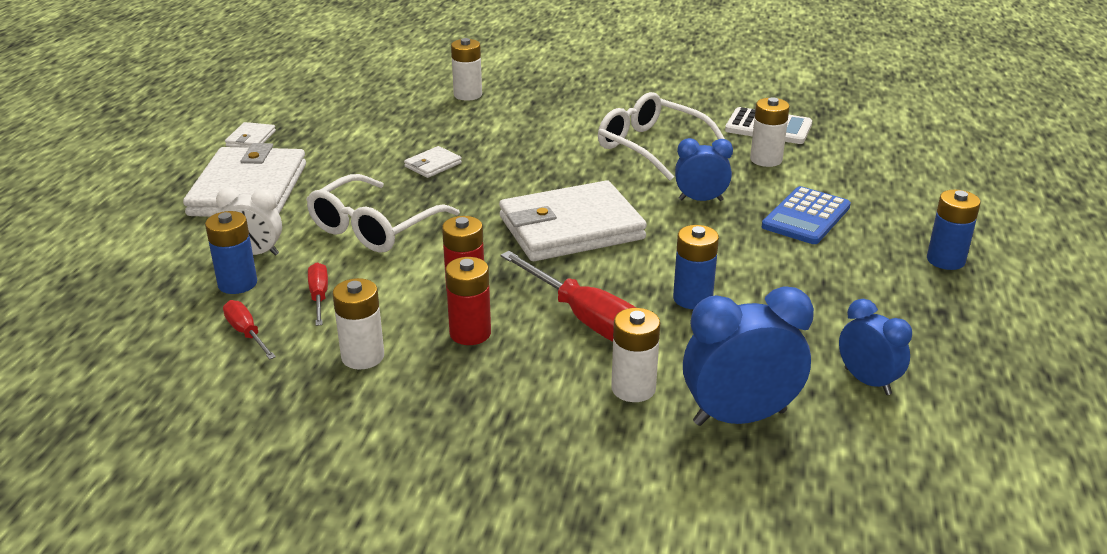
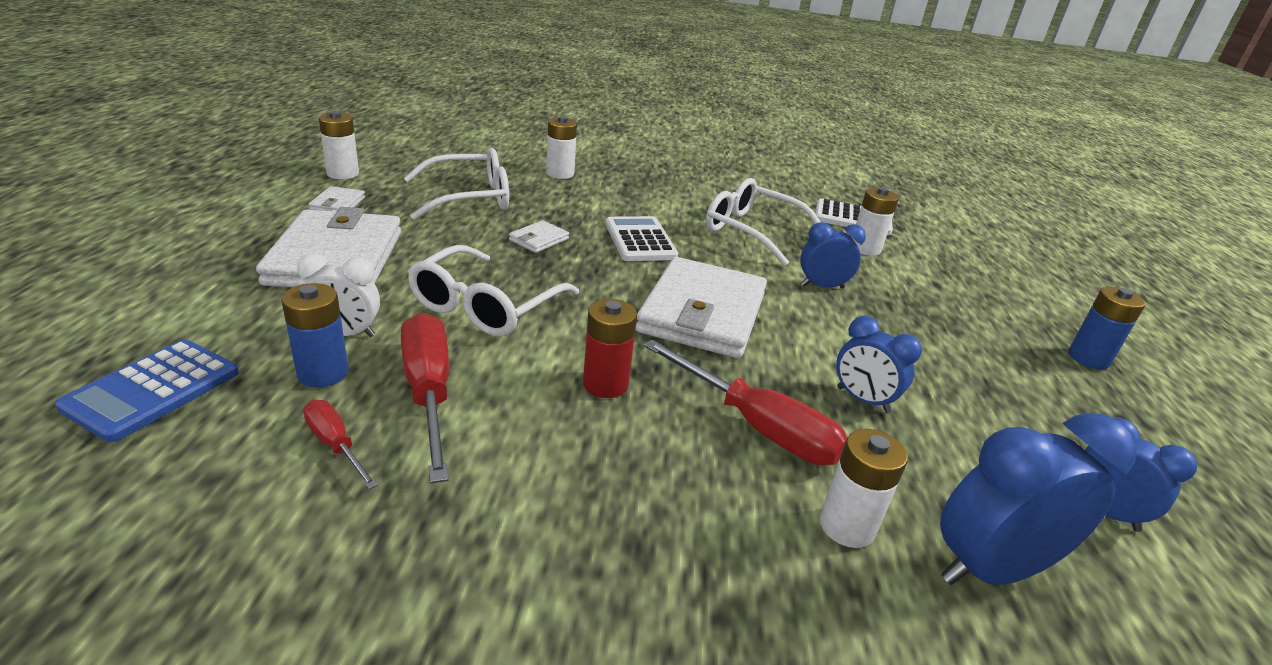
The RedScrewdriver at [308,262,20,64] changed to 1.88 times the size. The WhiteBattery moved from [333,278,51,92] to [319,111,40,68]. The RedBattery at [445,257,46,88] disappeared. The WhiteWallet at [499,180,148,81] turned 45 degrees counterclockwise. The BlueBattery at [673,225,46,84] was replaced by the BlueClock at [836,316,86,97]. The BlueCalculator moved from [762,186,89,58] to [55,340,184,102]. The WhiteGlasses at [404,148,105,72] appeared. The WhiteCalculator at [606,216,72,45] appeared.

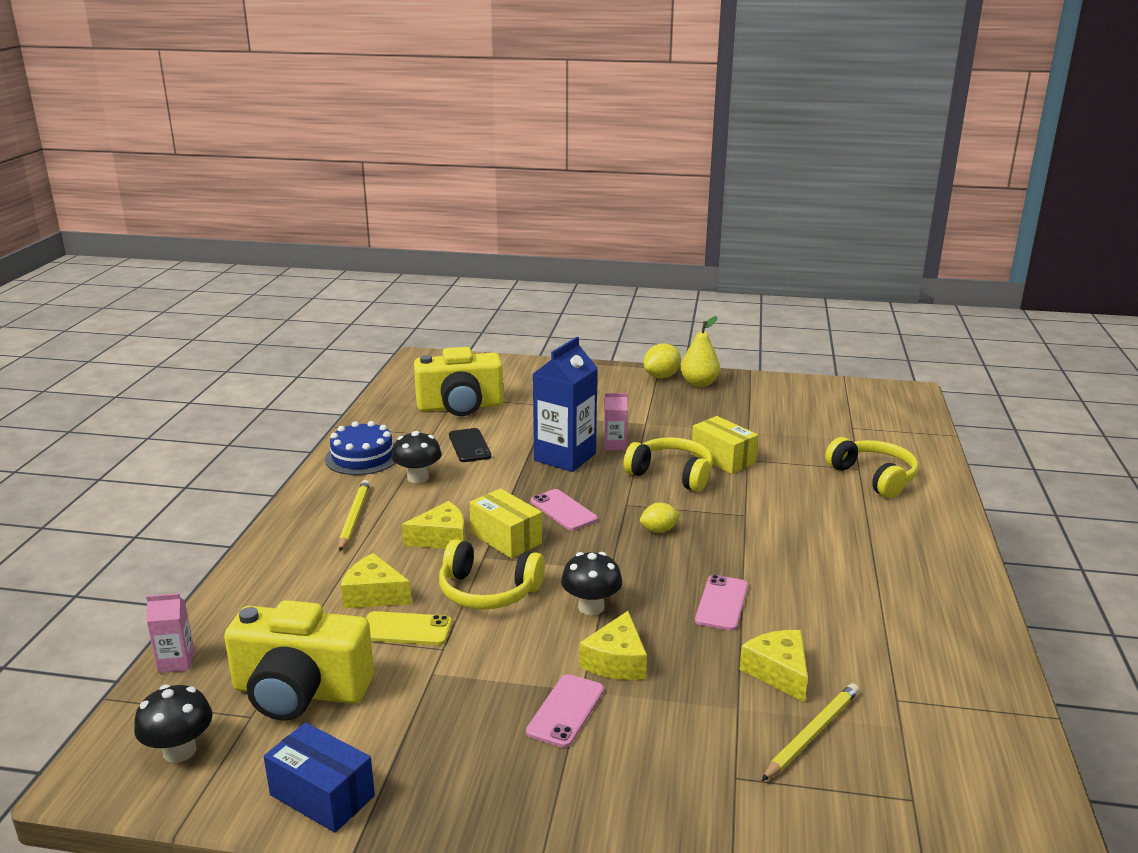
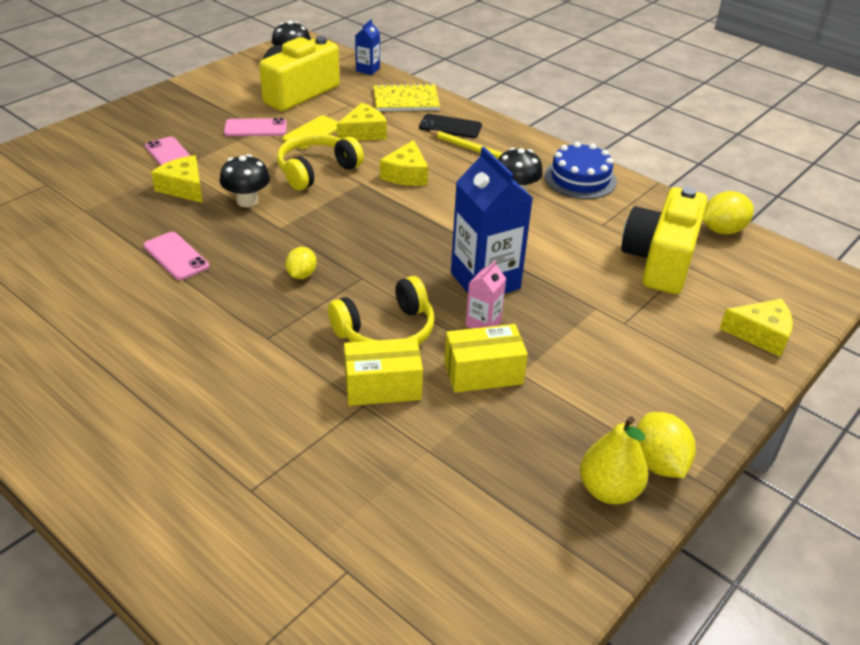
The PinkCarton at [146,593,49,80] became the BlueCarton at [355,19,25,56]. The BlueBox at [264,722,111,111] disappeared. The BlackPhone moved from [449,428,42,34] to [419,114,63,24]. The YellowBox moved from [470,488,72,71] to [444,324,84,69]. The PinkPhone moved from [531,489,67,41] to [224,118,63,18]. The YellowCheese moved from [739,630,69,72] to [719,299,74,58]. The YellowPencil at [762,683,97,98] disappeared. The YellowHeadphones at [825,437,93,61] disappeared. The YellowNotebook at [374,83,66,28] appeared. The YellowLemon at [702,191,52,44] appeared.

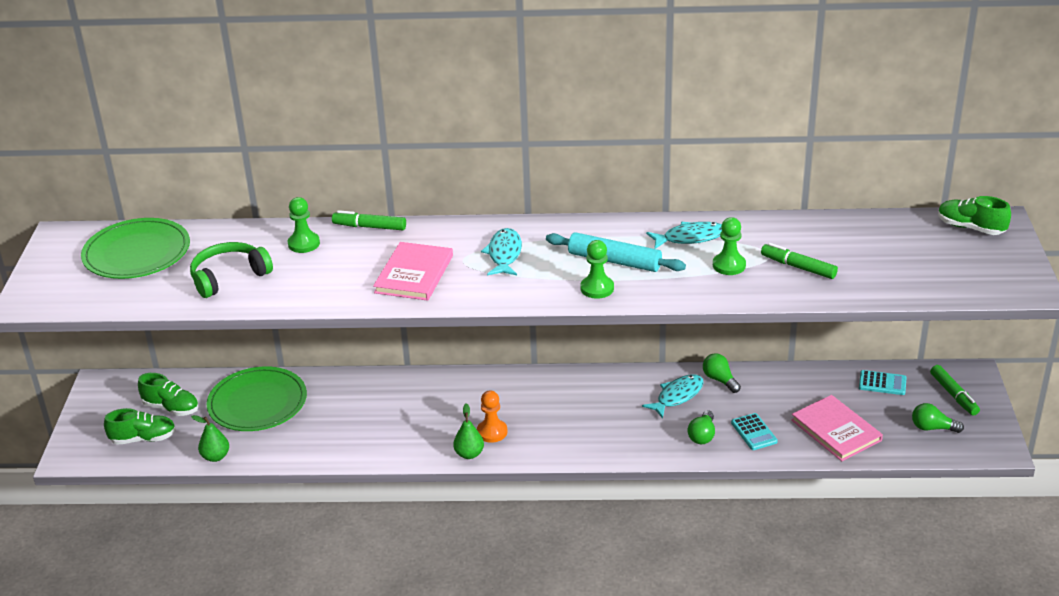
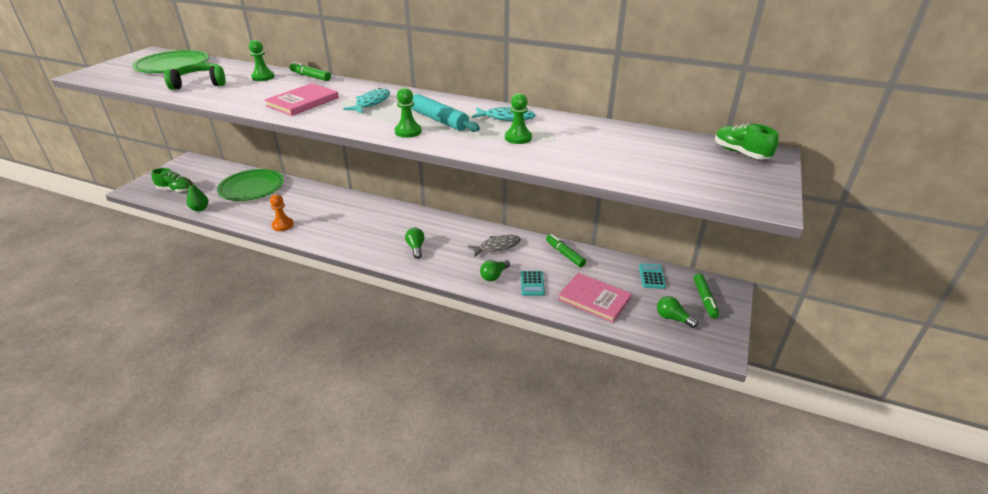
The GreenShoe at [138,373,61,43] disappeared. The GreenPear at [453,403,31,56] disappeared. The OrangePawn moved from [477,390,31,53] to [270,194,24,37]. The TurquoiseFish at [642,374,62,45] became the GreyFish at [467,235,54,22]. The GreenLightBulb moved from [703,353,38,40] to [405,228,20,31]. The GreenMarker moved from [761,243,77,36] to [546,234,40,33]. The PinkBook at [791,395,92,66] turned 45 degrees counterclockwise. The TurquoiseCalculator at [859,370,48,25] turned 120 degrees counterclockwise.

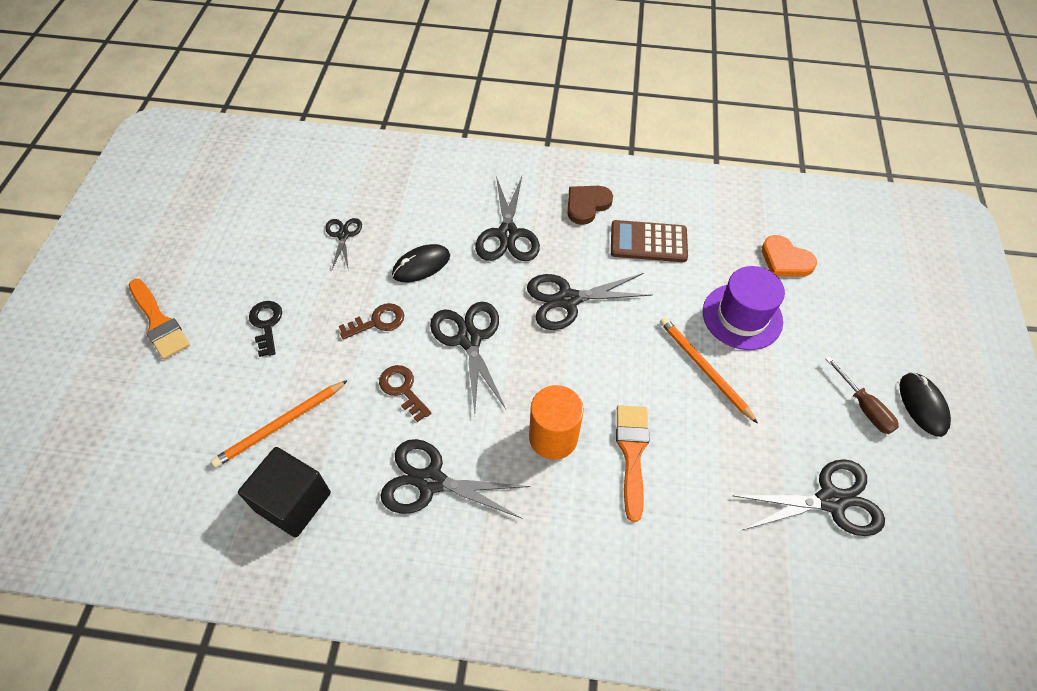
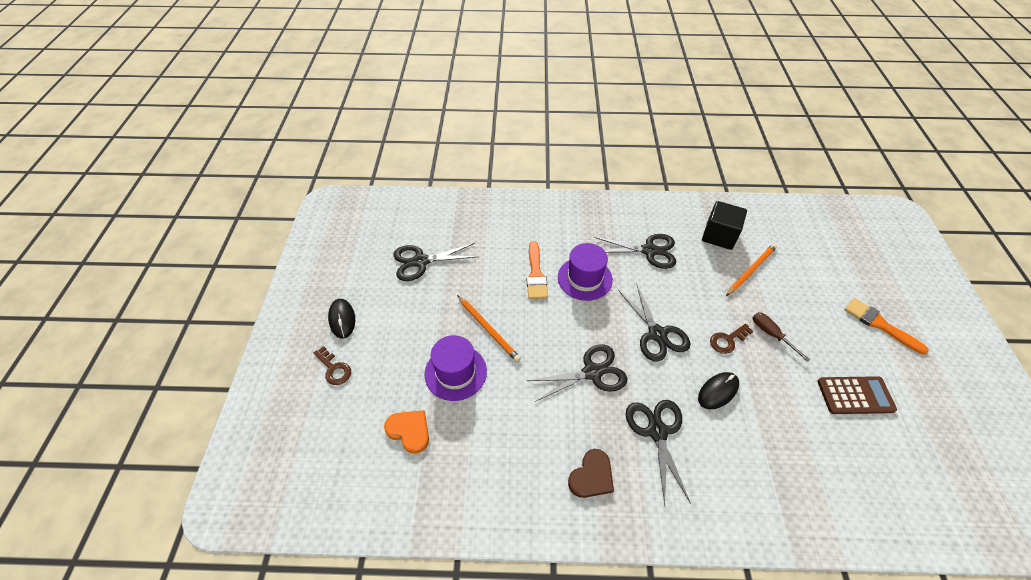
The BlackKey at [249,301,33,56] disappeared. The BlackScissors at [325,218,37,51] disappeared. The BrownKey moved from [379,365,52,57] to [314,346,37,39]. The OrangeCylinder at [529,385,55,75] was replaced by the PurpleHat at [558,243,55,58]. The BrownCalculator moved from [611,220,77,42] to [817,376,80,38]. The BrownScrewdriver moved from [826,357,73,77] to [753,312,57,50].

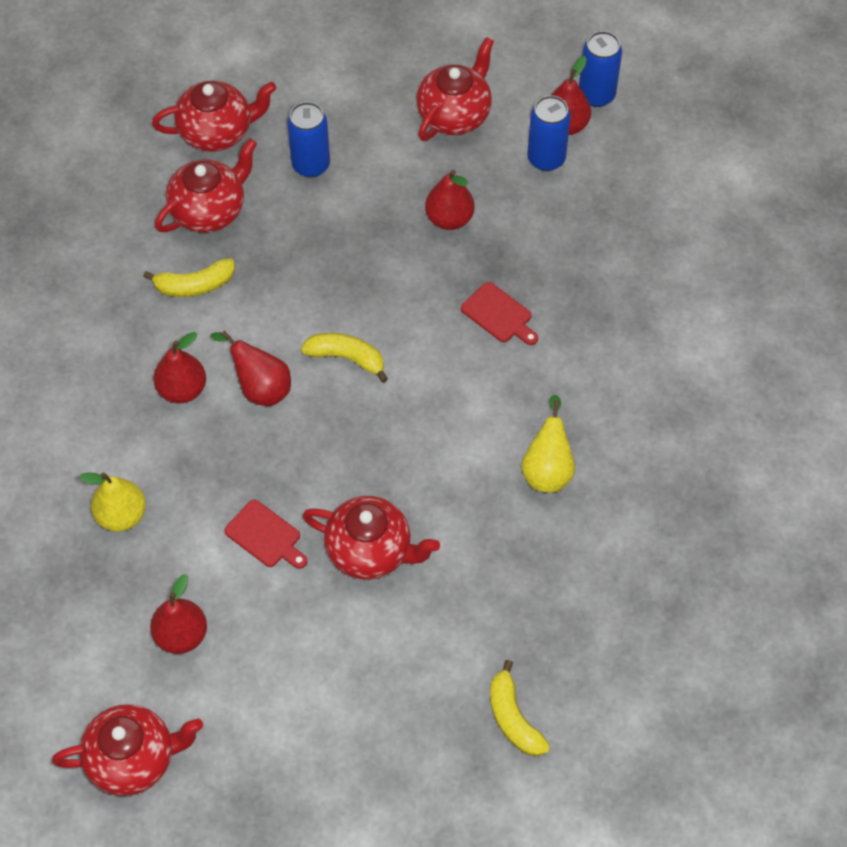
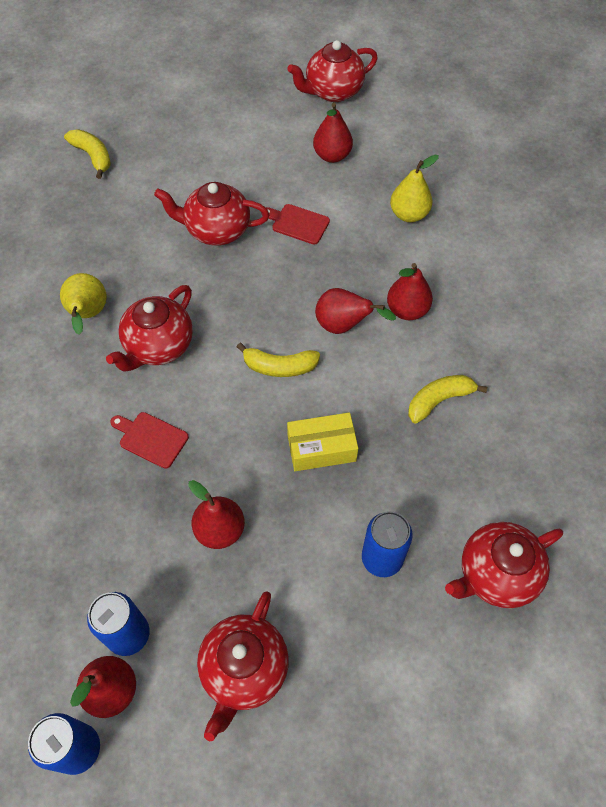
The RedTeapot moved from [155,139,102,94] to [106,285,87,87]. The YellowBox at [287,412,71,59] appeared.

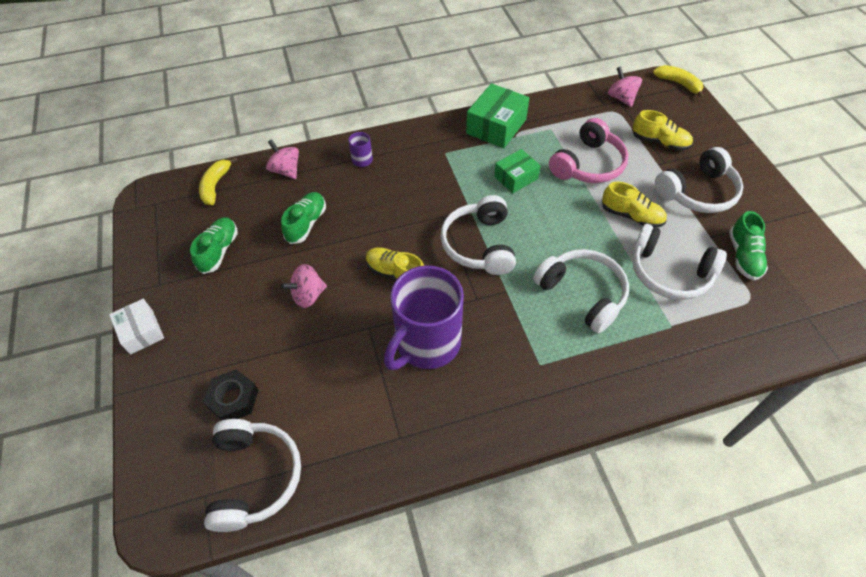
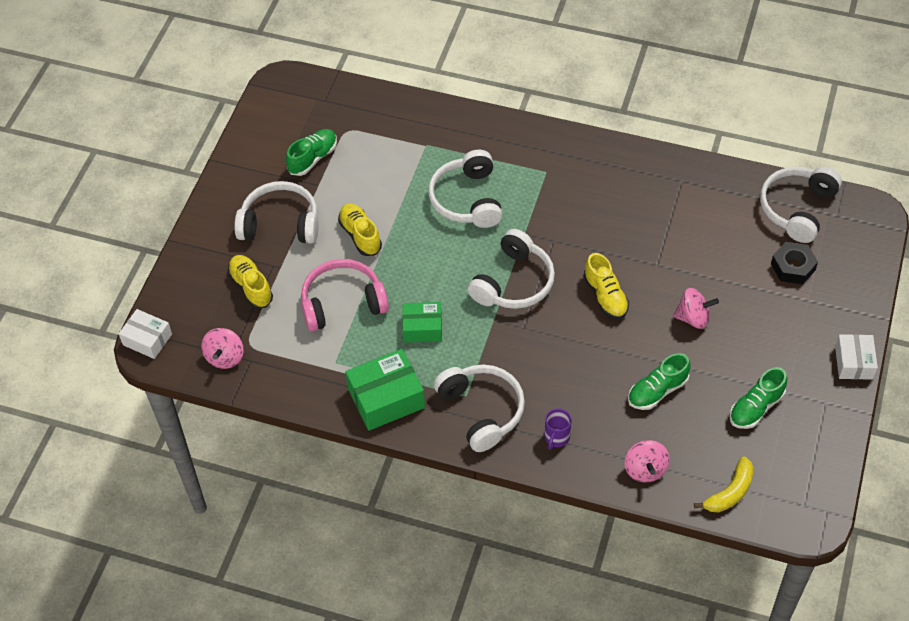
The PurpleMug at [384,265,80,105] disappeared. The WhiteHeadphones moved from [632,224,95,76] to [434,365,91,87]. The YellowBanana at [653,65,51,33] was replaced by the WhiteBox at [119,309,53,50].

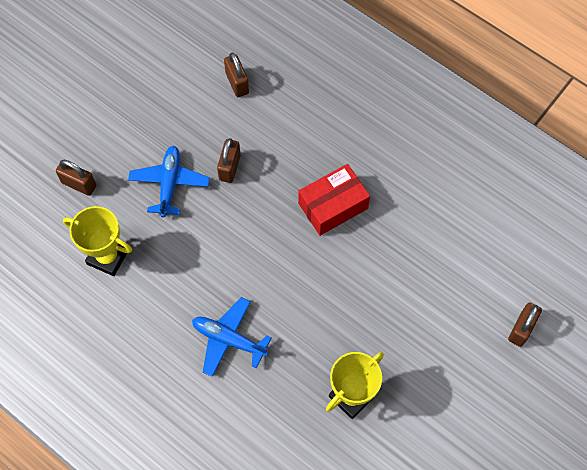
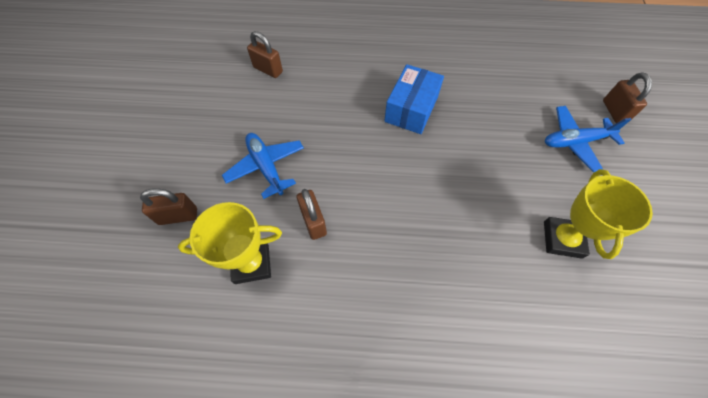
The BluePlane moved from [192,297,80,80] to [545,106,87,66]. The BrownPadlock moved from [217,138,24,45] to [297,189,30,51]. The RedBox at [298,164,72,72] became the BlueBox at [384,64,60,70].

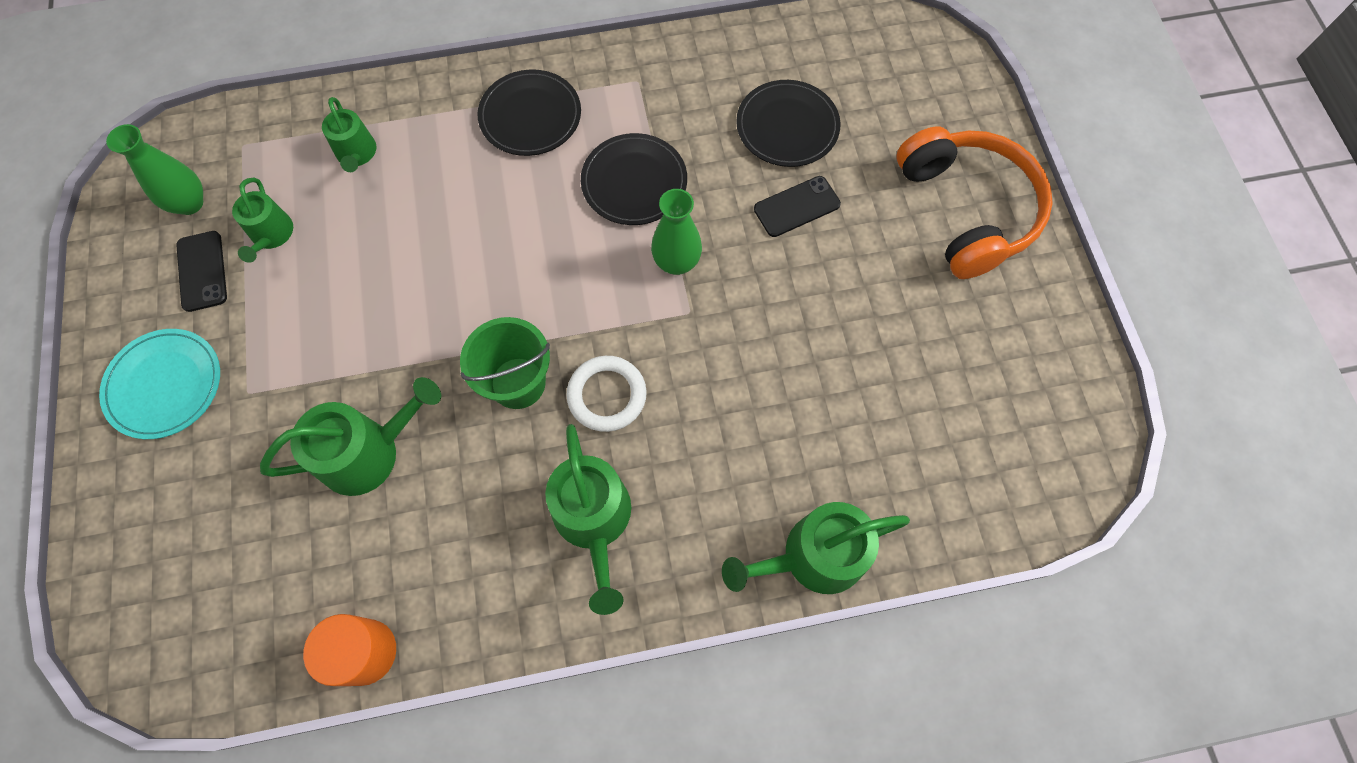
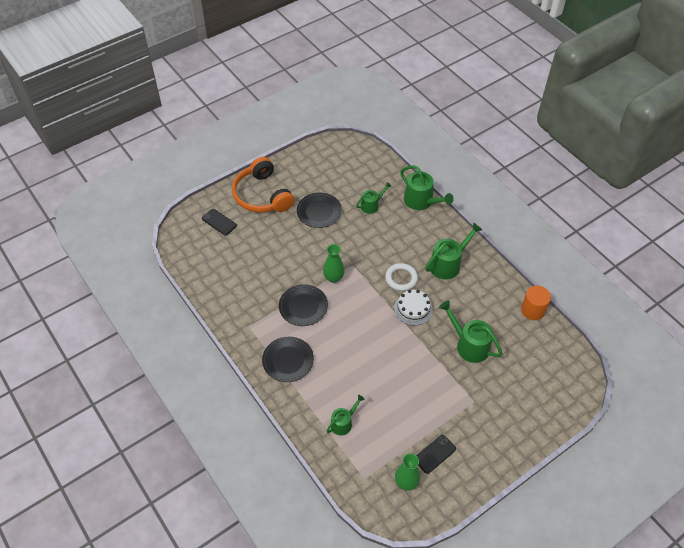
The TurquoisePlate at [99,329,121,110] disappeared. The GreenWateringCan moved from [232,178,61,85] to [356,182,36,32]. The GreenBucket at [460,317,90,92] was replaced by the WhiteCake at [394,290,39,36]. The BlackPlate moved from [736,80,105,87] to [297,193,45,35]. The BlackPhone moved from [754,176,87,61] to [202,209,35,26]. The OrangeHeadphones at [897,126,156,153] turned 75 degrees counterclockwise.

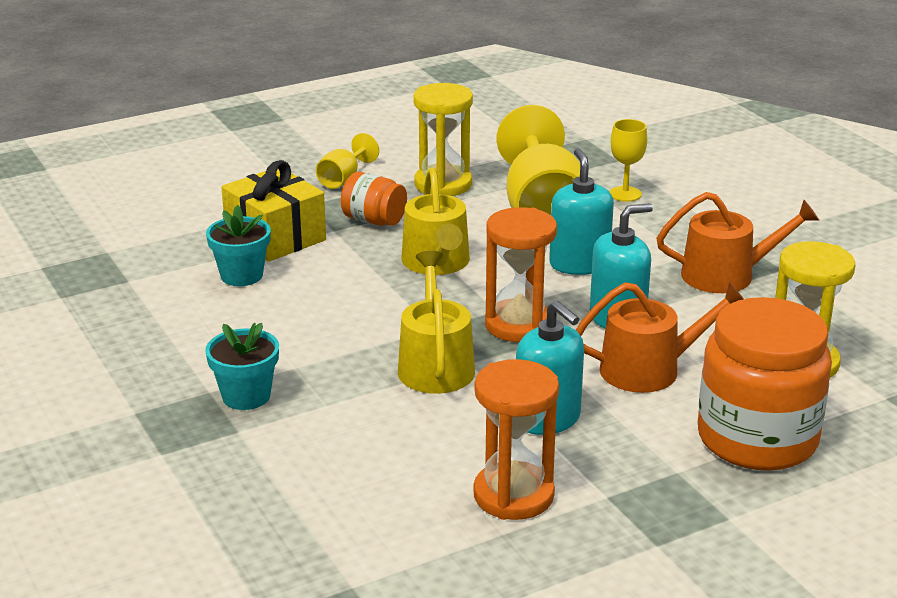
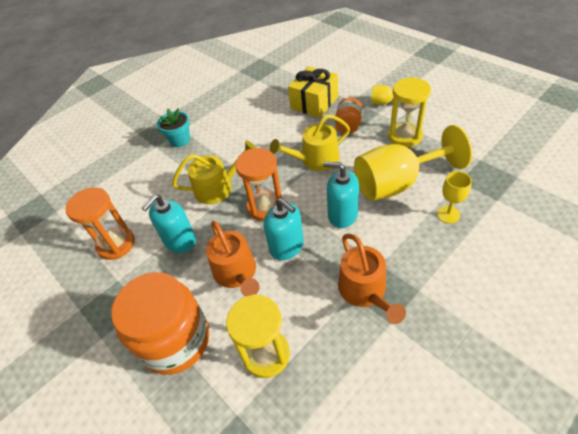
The TurquoiseFlowerPot at [206,205,65,81] disappeared. The TurquoiseSoapDispenser at [549,148,65,127] turned 135 degrees counterclockwise.

